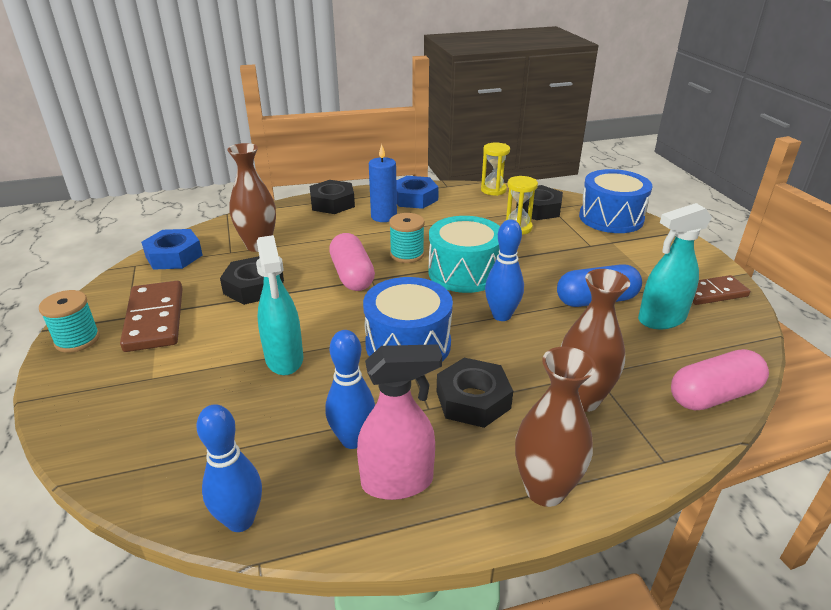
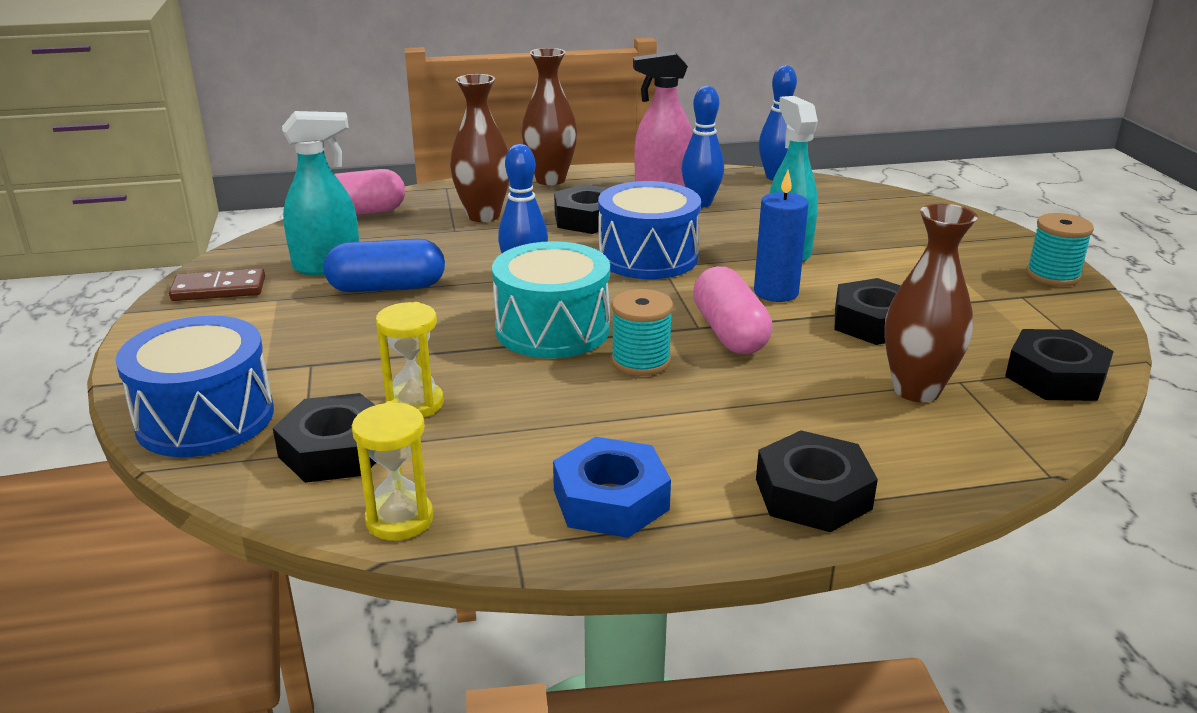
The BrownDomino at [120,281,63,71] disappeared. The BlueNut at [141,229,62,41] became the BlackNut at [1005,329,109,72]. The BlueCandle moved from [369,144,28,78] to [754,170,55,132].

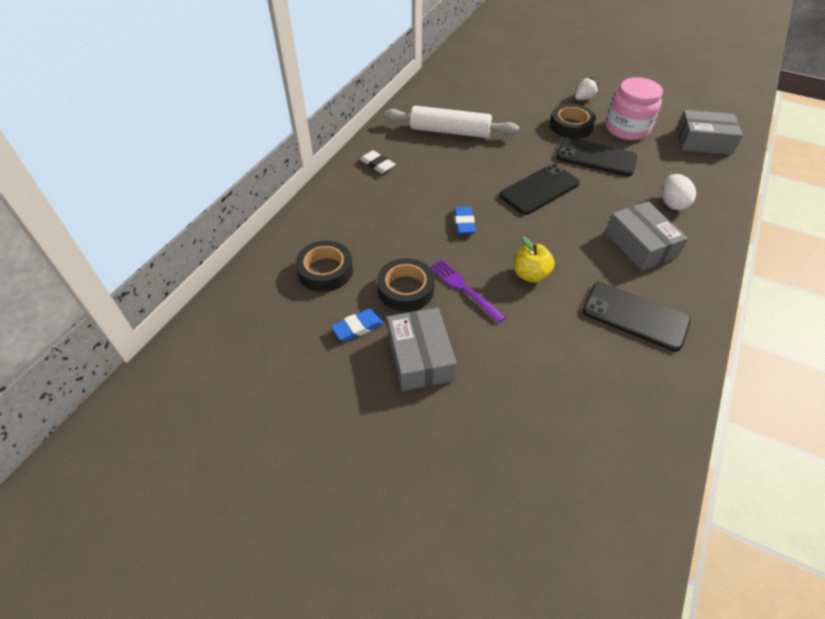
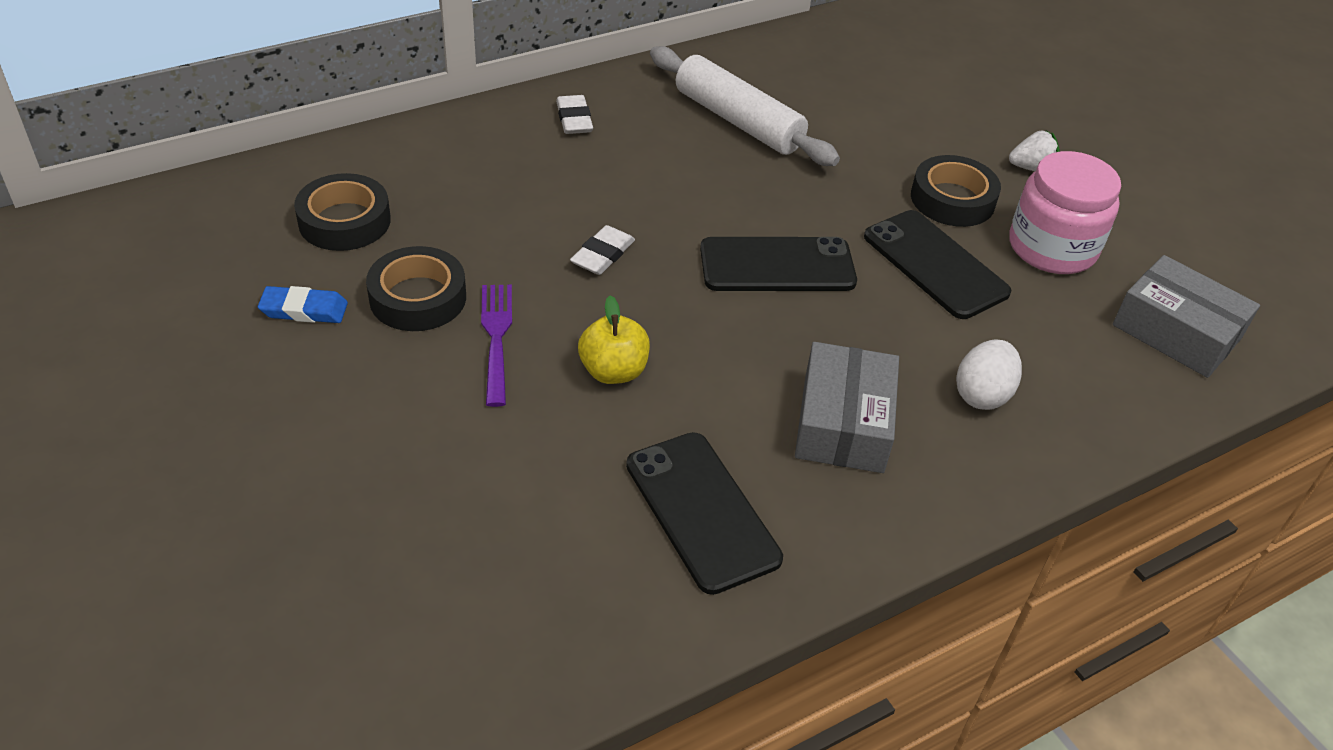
The GreyBox at [387,308,70,83] disappeared. The BlueEraser at [454,207,22,27] became the WhiteEraser at [570,225,65,50].

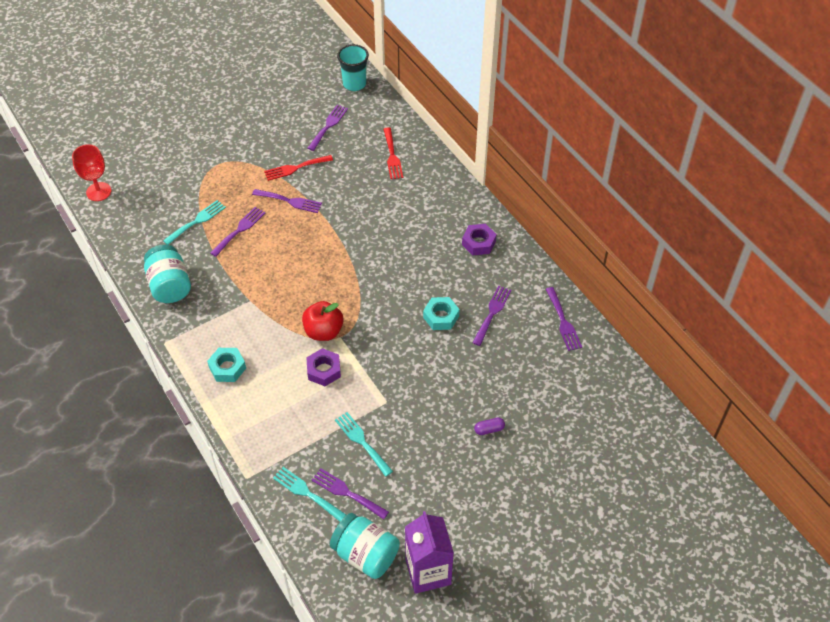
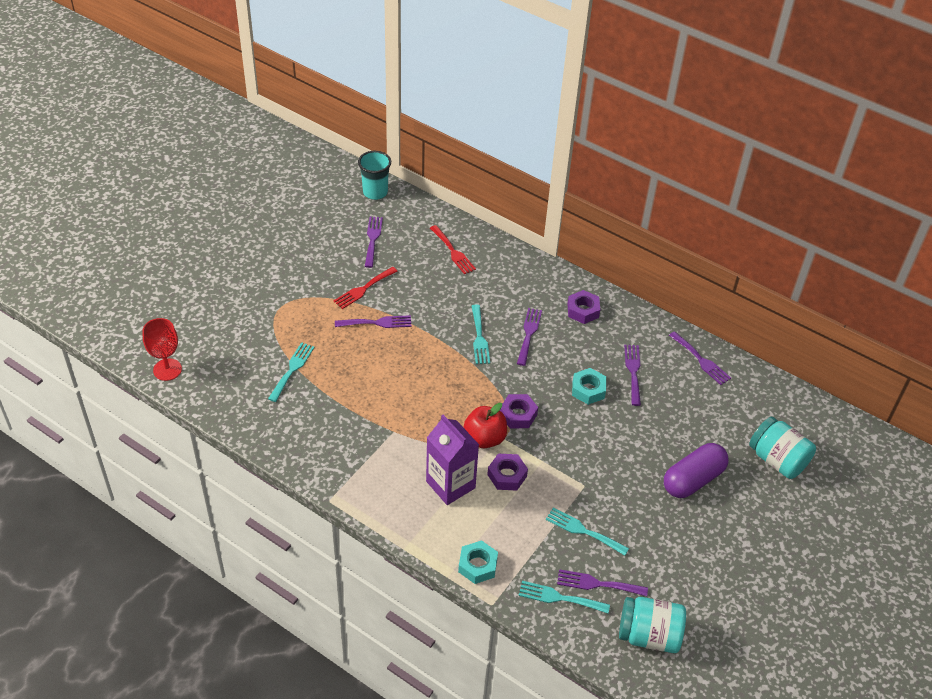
The TurquoiseJar moved from [144,244,47,59] to [749,417,67,62]. The TurquoiseNut moved from [207,348,39,34] to [458,540,40,44]. The PurpleFork moved from [210,207,55,50] to [517,308,25,58]. The PurpleCarton moved from [405,511,49,83] to [426,415,53,90]. The PurpleCapsule at [474,417,31,18] changed to 2.40 times the size. The TurquoiseFork at [472,305,18,59] appeared. The PurpleNut at [500,394,38,34] appeared.

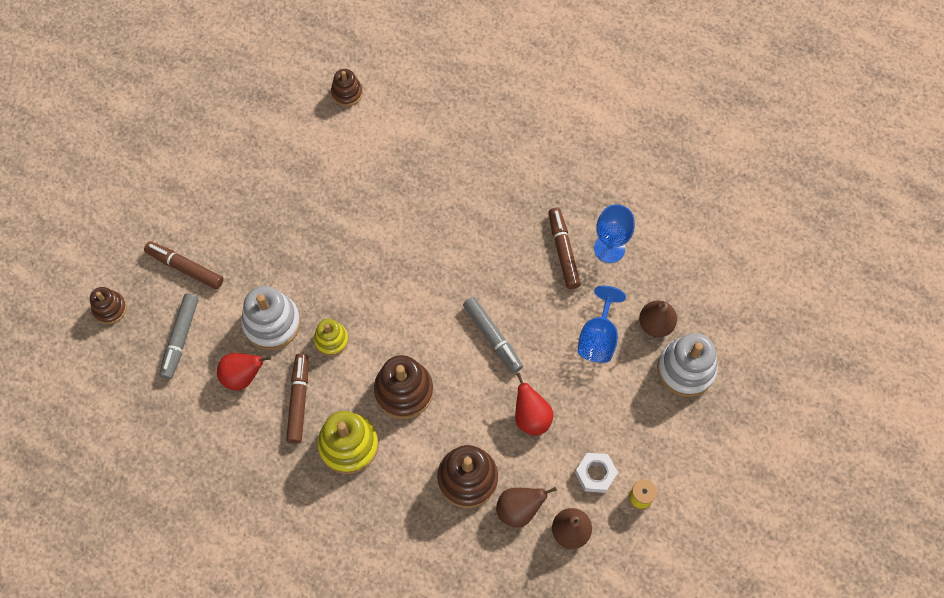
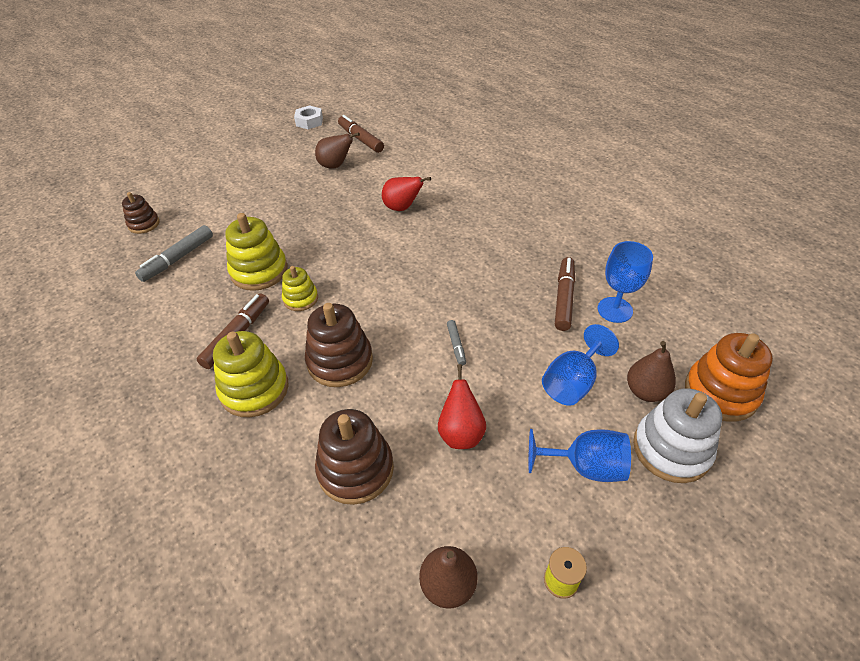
The BrownMarker moved from [144,241,79,48] to [338,115,46,38]. The RedPear moved from [217,353,54,37] to [382,177,49,34]. The WhiteStackingToy at [241,286,60,64] became the YellowStackingToy at [225,213,63,78]. The BrownStackingToy at [331,69,32,37] disappeared. The GreyMarker at [463,297,60,76] changed to 0.55 times the size. The BrownPear moved from [496,487,61,41] to [315,132,45,36]. The WhiteNut moved from [575,453,43,40] to [294,105,29,24]. The BlueGoblet at [528,429,103,53] appeared. The OrangeStackingToy at [685,333,88,89] appeared.

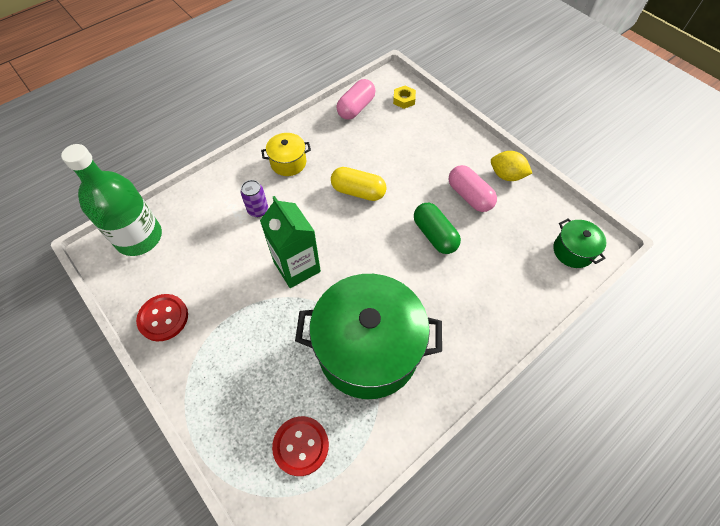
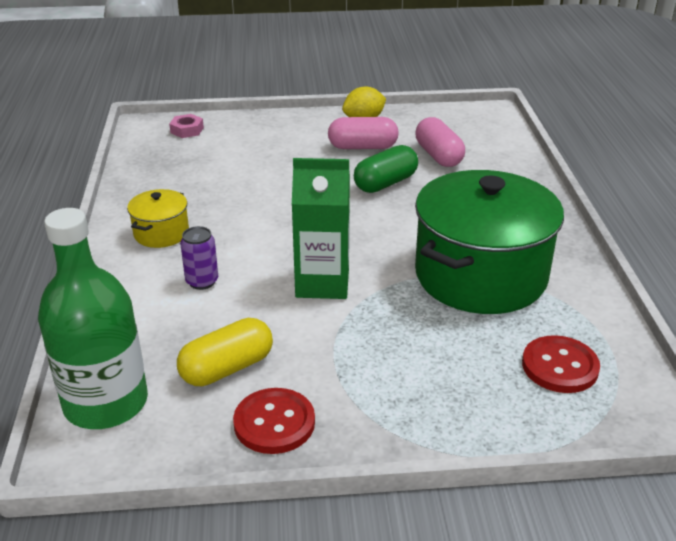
The YellowCapsule moved from [331,167,56,34] to [177,318,96,68]. The PinkCapsule moved from [336,79,40,41] to [415,117,50,50]. The YellowNut at [393,86,23,23] became the PinkNut at [169,114,35,24]. The GreenCapsule at [414,203,47,51] turned 45 degrees counterclockwise. The GreenPot at [553,218,53,50] disappeared.

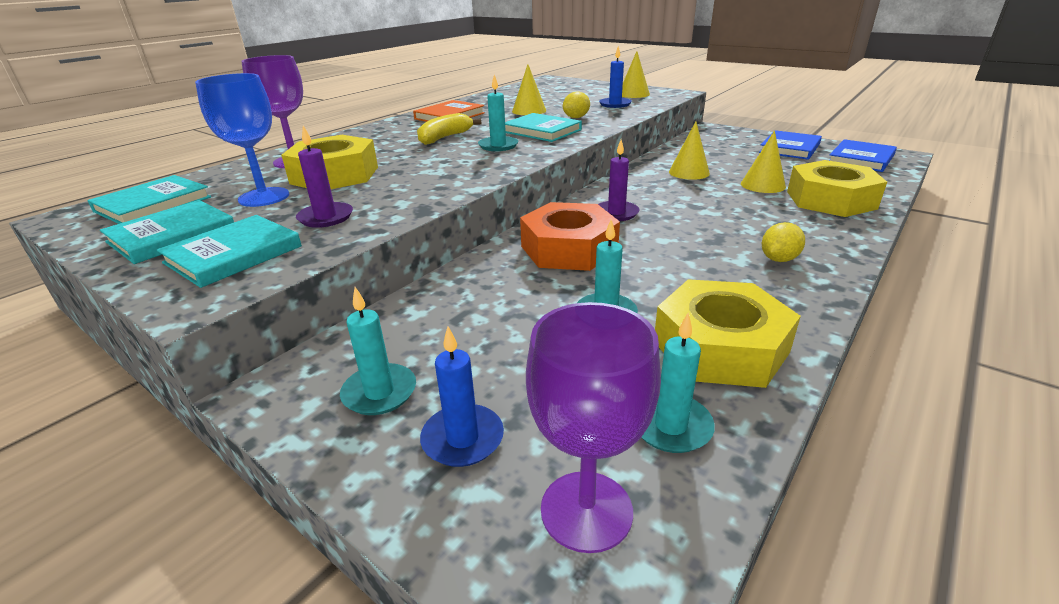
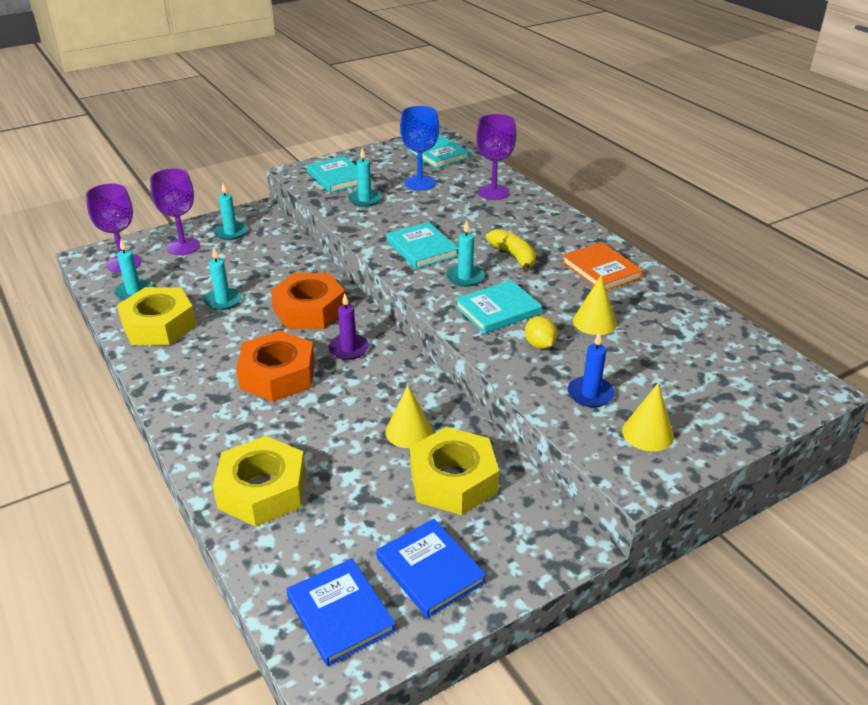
The TurquoiseBook moved from [100,200,134,64] to [387,222,71,47]. The YellowNut moved from [281,135,97,54] to [410,427,89,88]. The PurpleCandle at [296,126,57,102] became the TurquoiseCandle at [348,148,34,59]. The BlueCandle at [420,326,84,141] was replaced by the PurpleGoblet at [150,168,50,87]. The YellowCone at [741,130,45,63] disappeared. The YellowLemon at [762,222,43,40] disappeared. The OrangeNut at [236,330,79,72] appeared.

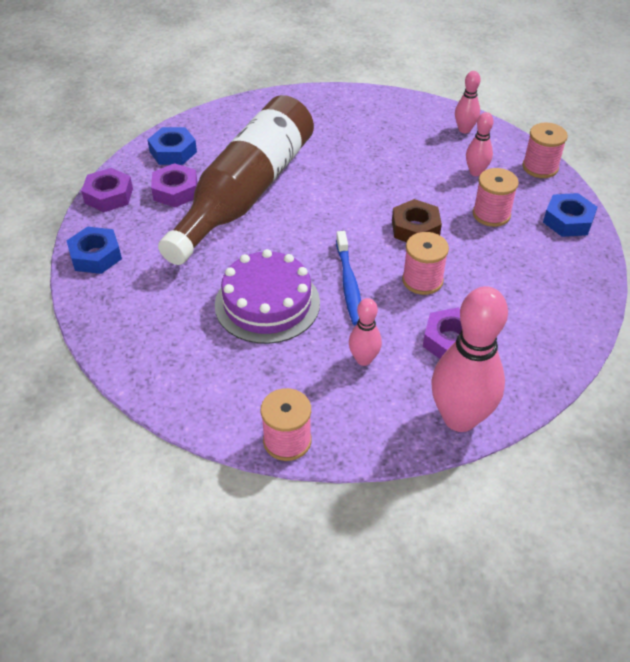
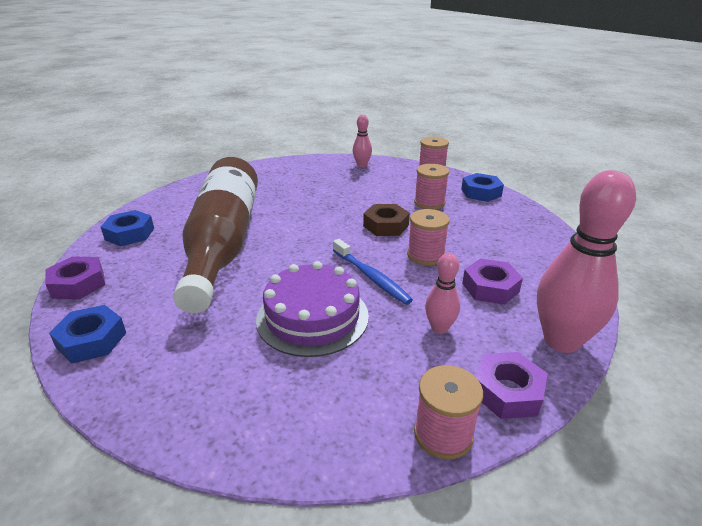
The PurpleNut moved from [151,163,47,44] to [476,352,72,67]. The PinkBowlingPin at [466,112,28,64] disappeared.

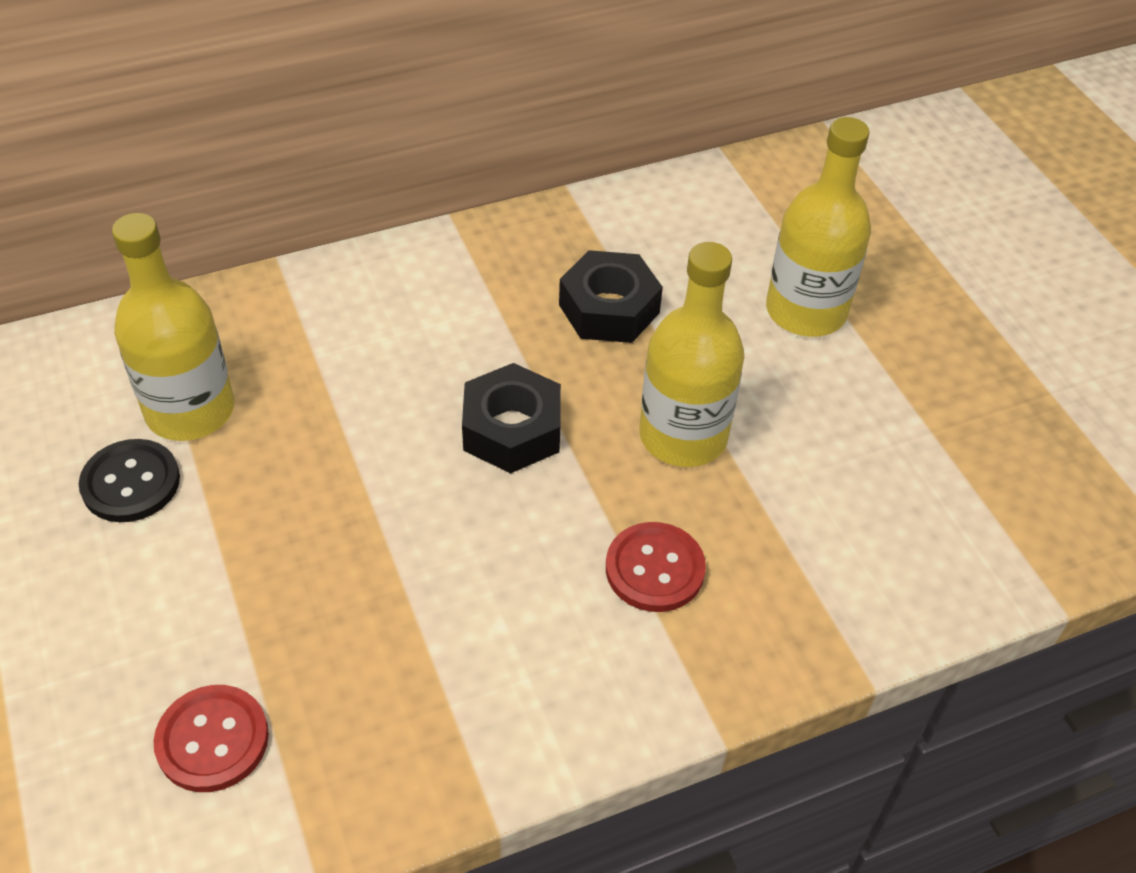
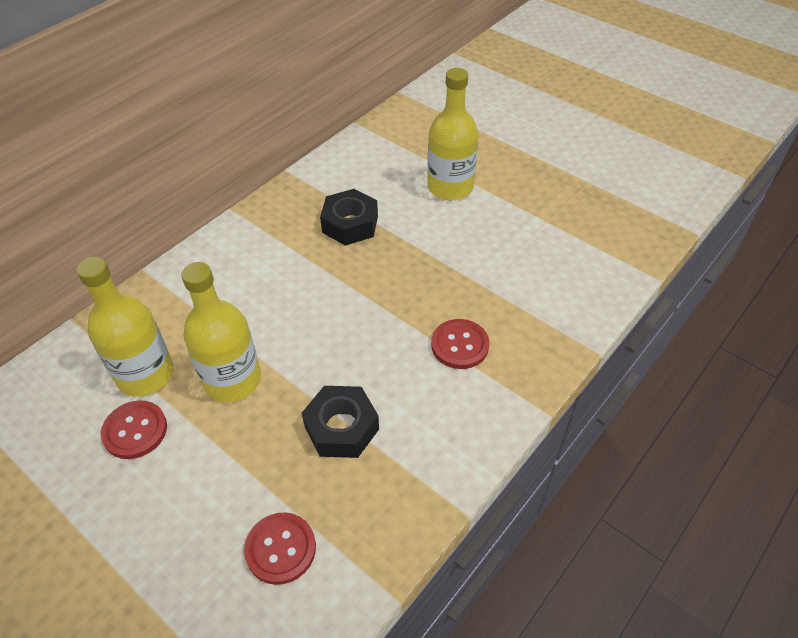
The BlackButton at [79,439,101,83] became the RedButton at [101,400,66,59]. The BlackNut moved from [462,363,99,110] to [302,386,77,72]. The YellowBottle moved from [639,242,105,225] to [181,262,80,140].

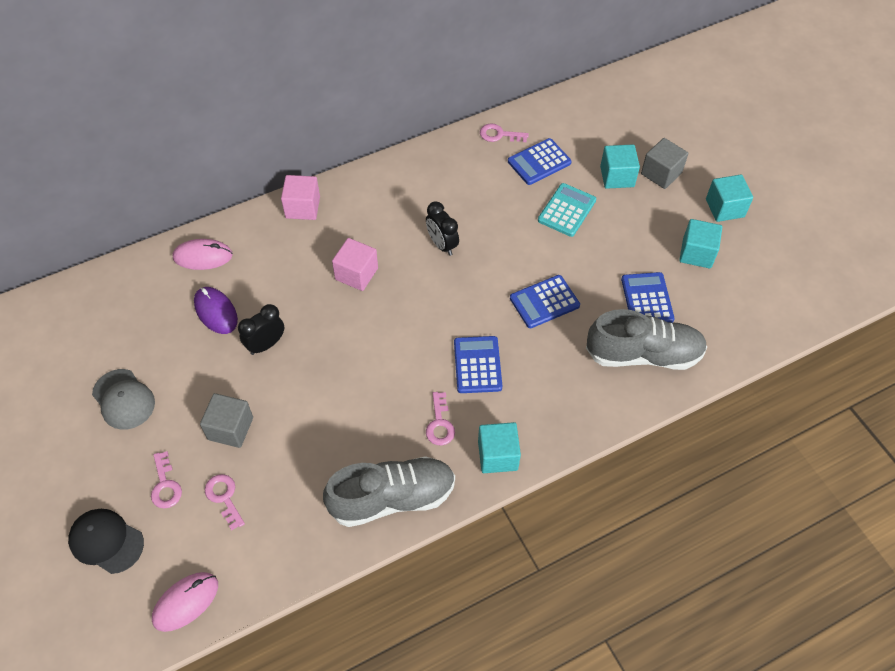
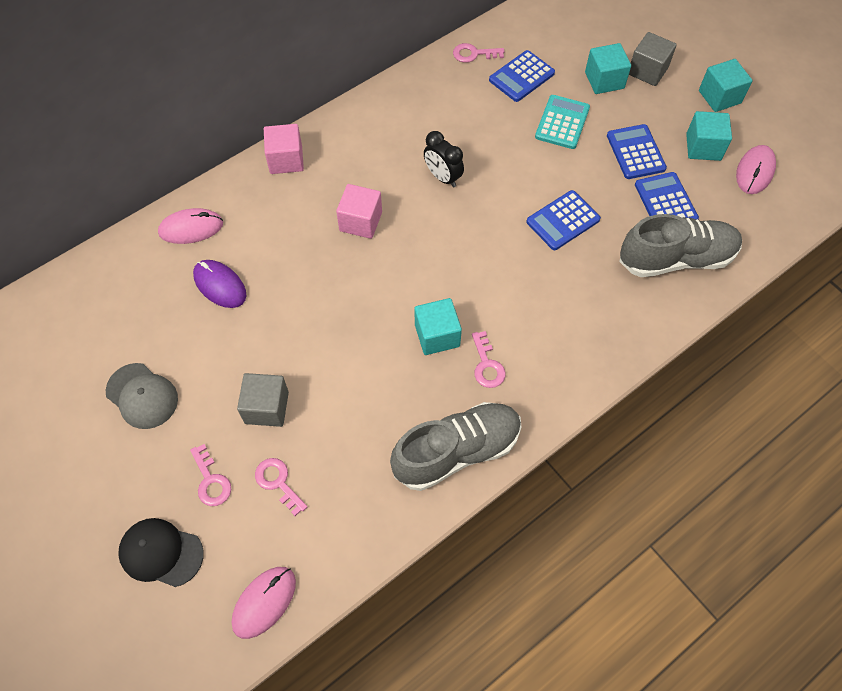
The BlackClock at [238,304,46,51] disappeared. The BlueCalculator moved from [454,336,48,57] to [607,124,60,55]. The TurquoiseCube moved from [478,422,43,51] to [415,298,47,57]. The PinkMouse at [736,145,40,49] appeared.

